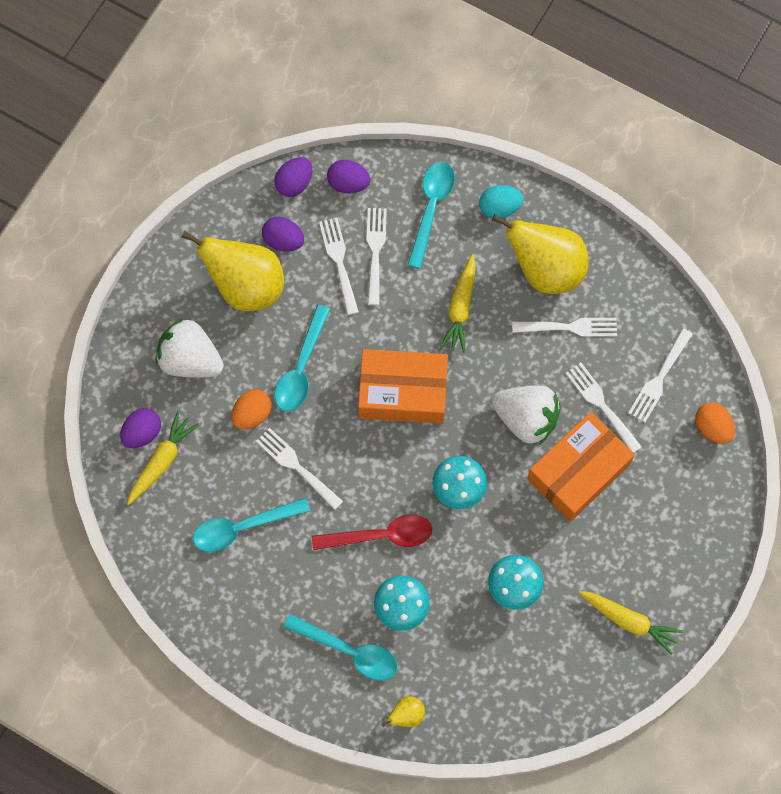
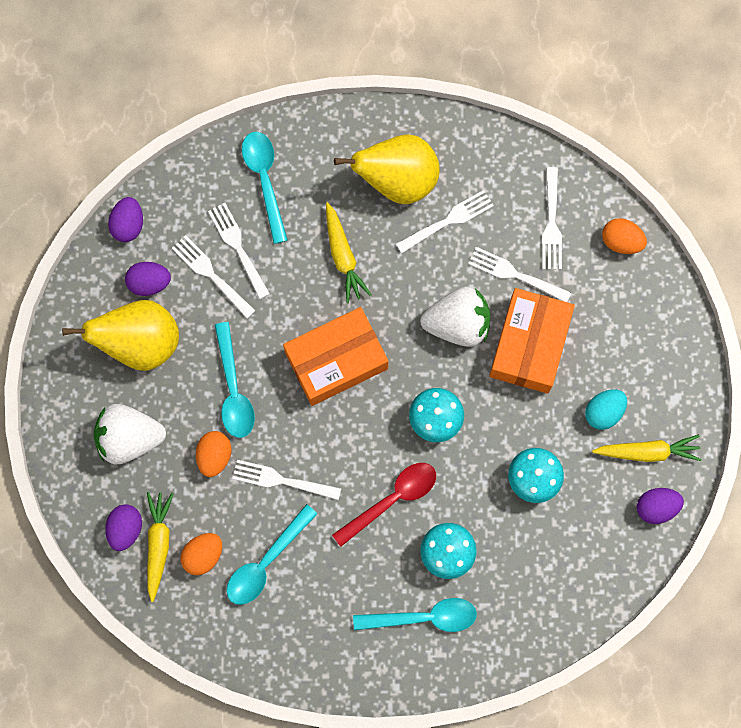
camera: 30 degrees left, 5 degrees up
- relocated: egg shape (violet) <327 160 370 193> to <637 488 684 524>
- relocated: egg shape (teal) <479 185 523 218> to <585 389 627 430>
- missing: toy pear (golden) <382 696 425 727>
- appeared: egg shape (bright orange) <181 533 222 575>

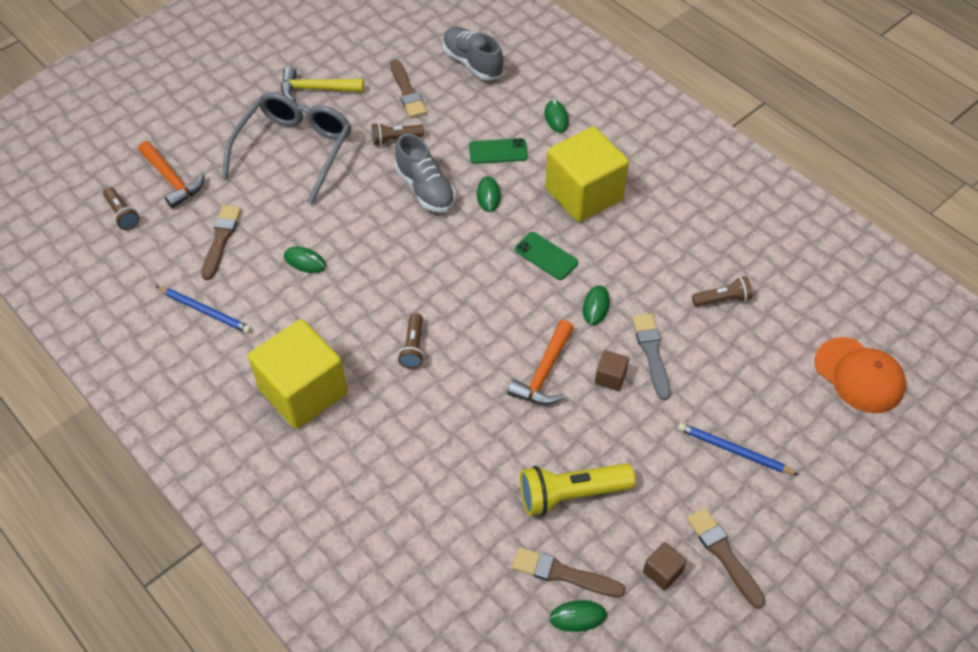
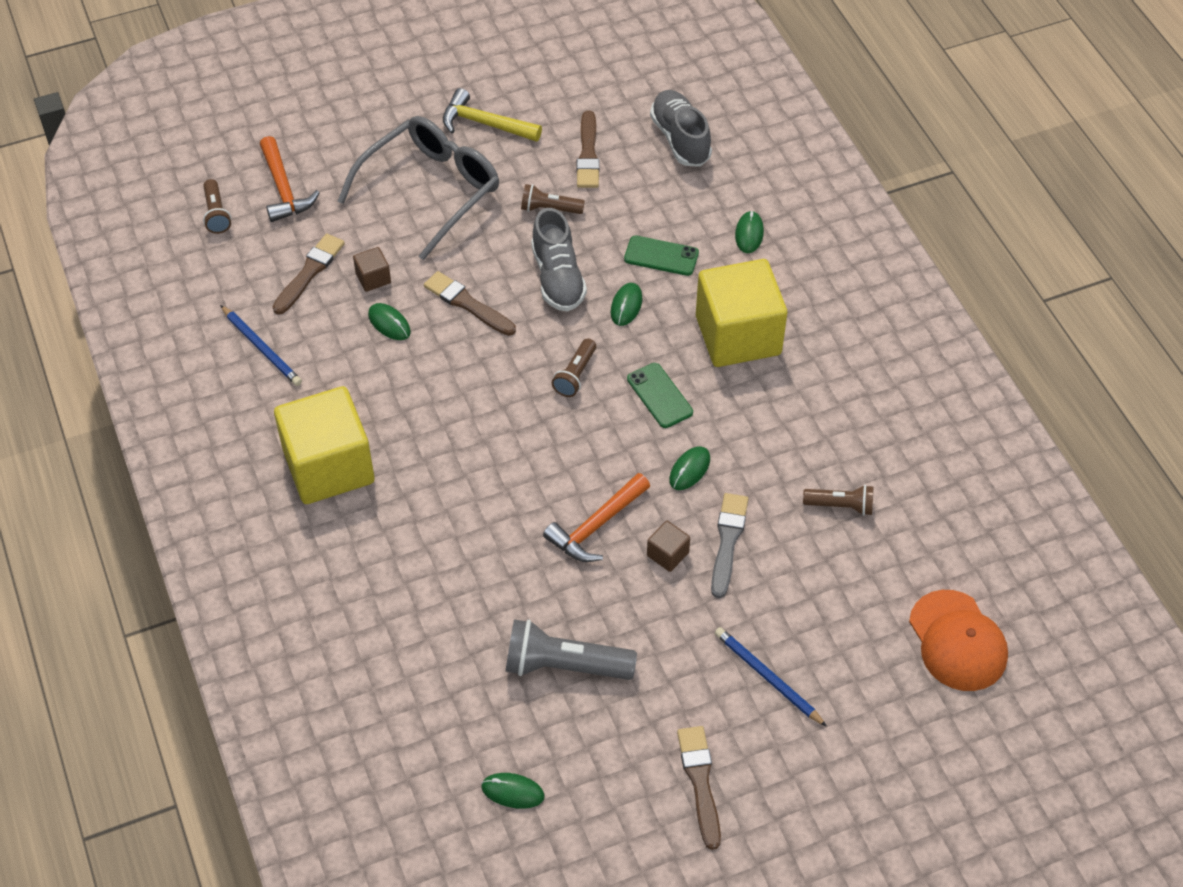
camera: 20 degrees right, 0 degrees up
- relocated: flashlight (dark brown) <398 313 424 369> to <552 338 596 397>
- colour: flashlight (golden) <520 463 635 516> to flashlight (gray) <505 619 637 680>
- relocated: block (dark brown) <643 542 687 591> to <353 247 391 292>
- relocated: paintbrush (dark brown) <512 547 625 598> to <424 271 516 336>

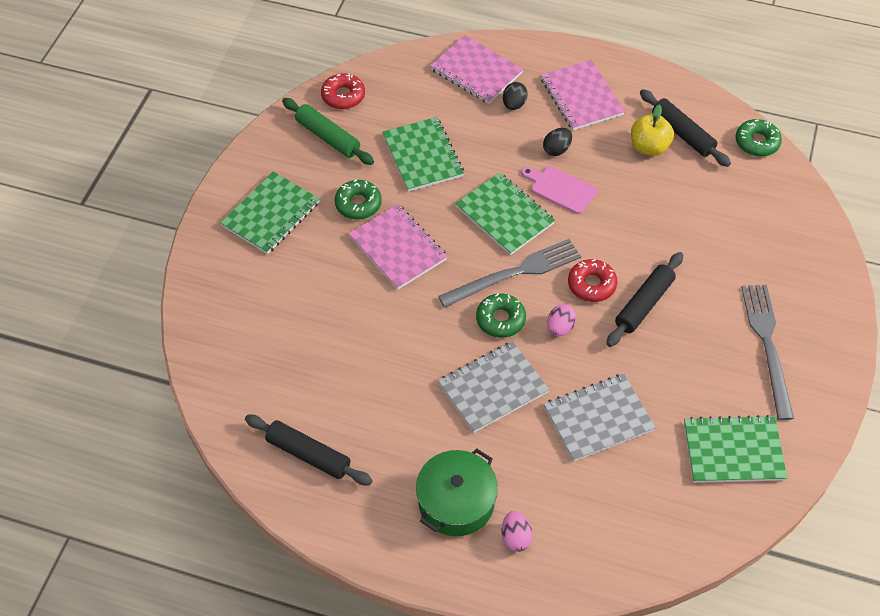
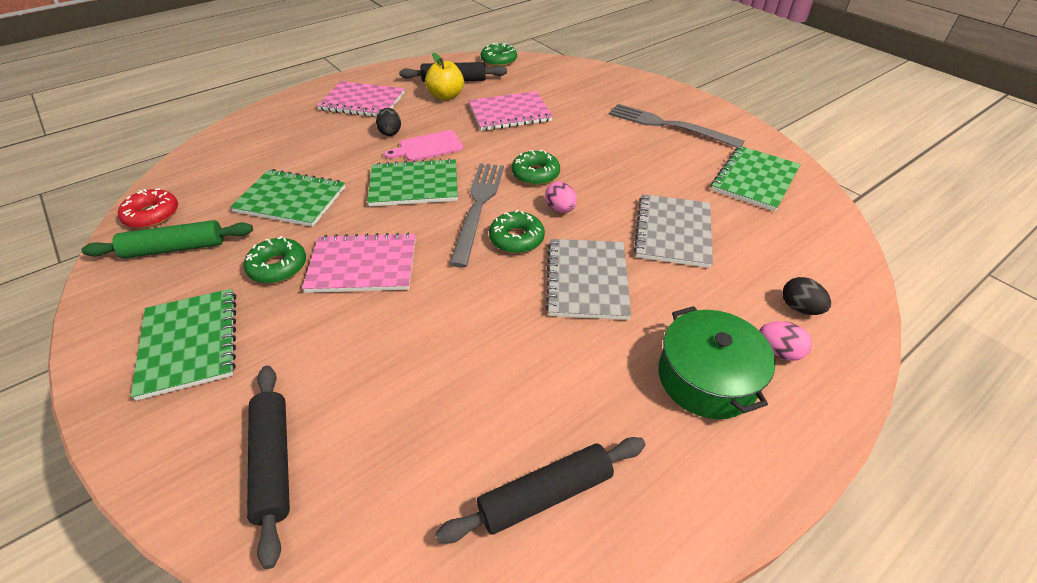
camera: 55 degrees left, 10 degrees down
- relocated: exercise book (rosy) <430 35 523 104> to <468 91 553 131>
- relocated: egg shape (black) <503 82 528 110> to <782 277 831 315>
- relocated: rolling pin (black) <606 252 683 347> to <247 366 290 569>
- colour: doughnut (red) <568 259 617 302> to doughnut (green) <512 150 560 185>

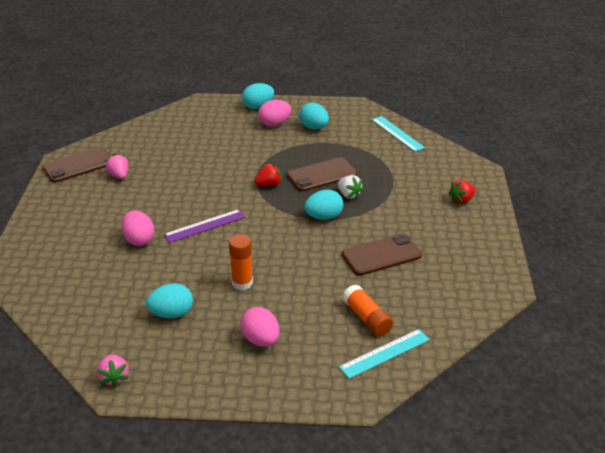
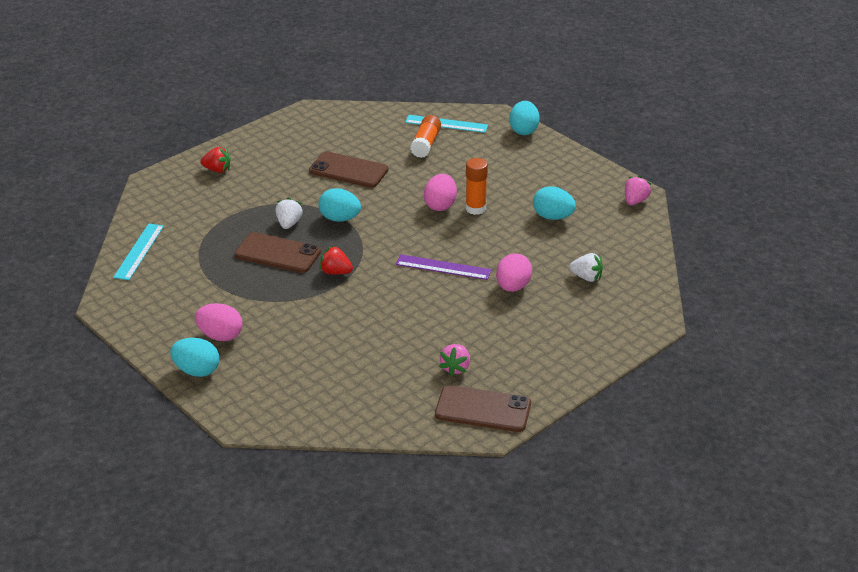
camera: 135 degrees left, 0 degrees up
- relocated: egg shape (teal) <299 103 329 129> to <509 101 540 135>
- relocated: egg shape (rosy) <240 307 280 347> to <424 174 457 211>
- appeared: toy strawberry (pure white) <569 253 603 282>

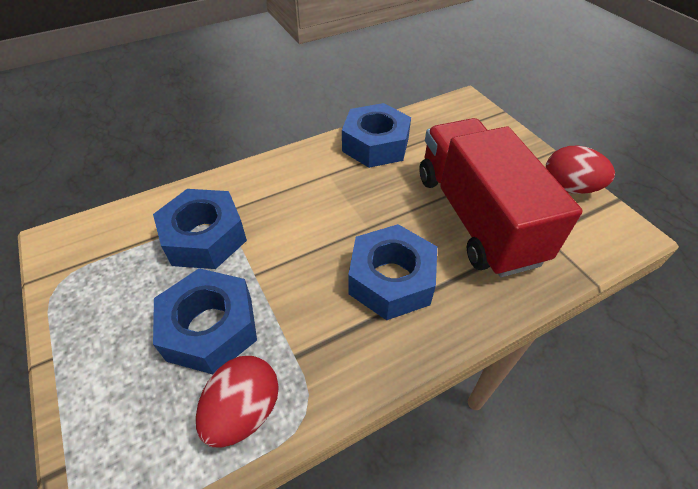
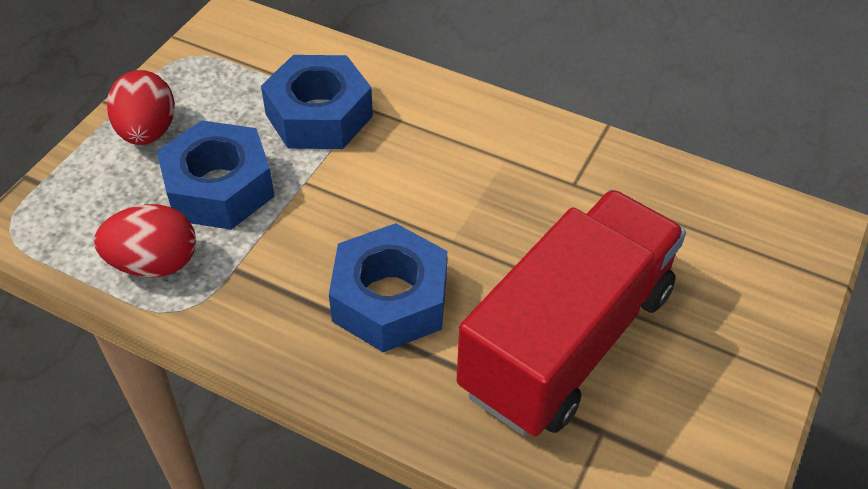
camera: 55 degrees right, 0 degrees up
- missing: hexagon nut (royal blue) <342 103 411 168>
- relocated: egg shape (red) <545 146 615 194> to <107 70 175 145>

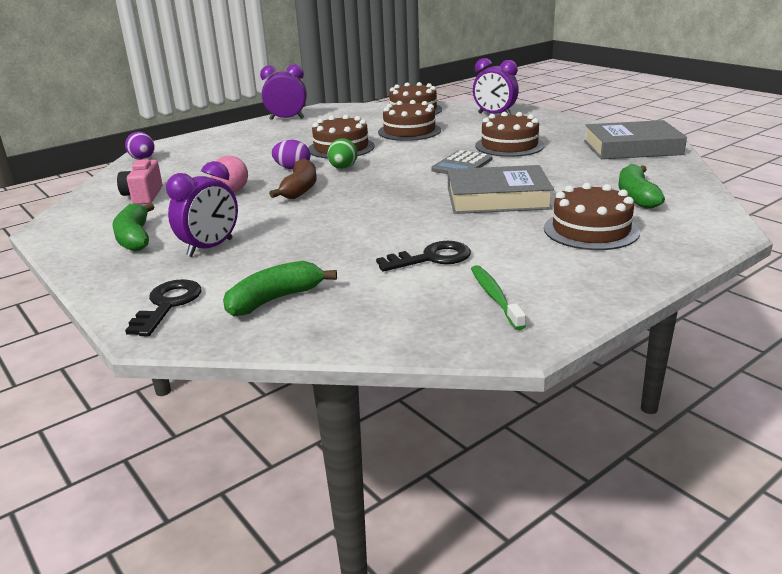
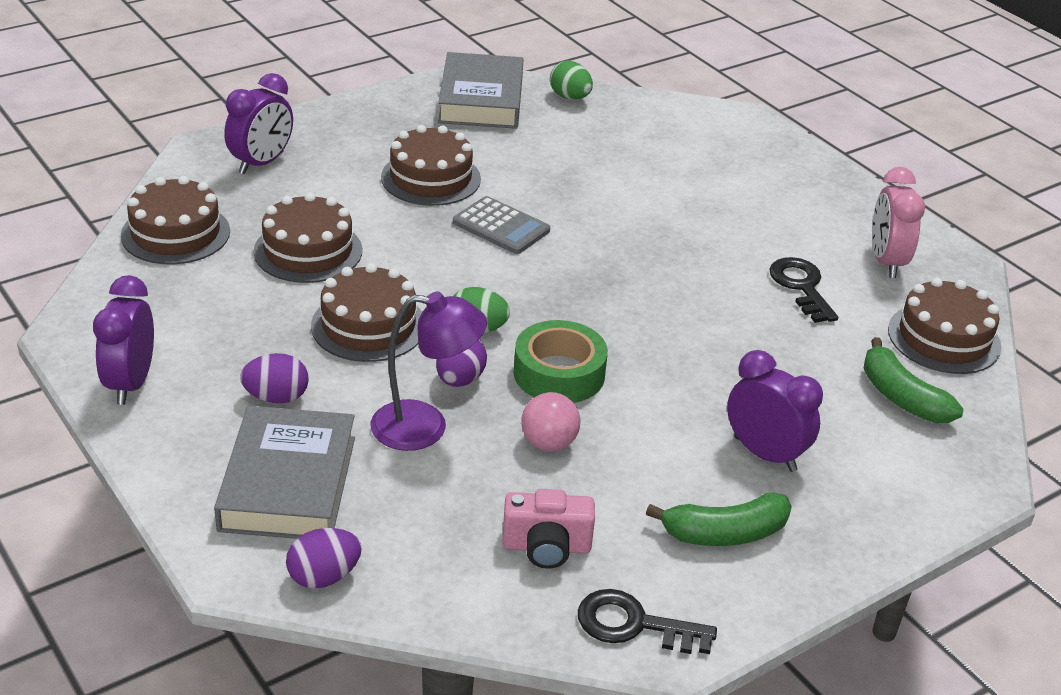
camera: 90 degrees left, 10 degrees up
- exchanged: toy banana (dark brown) <269 158 317 199> to roll of tape (green) <514 320 608 403>
- missing: toy banana (green) <618 164 665 209>
- relocated: book (gray) <448 165 554 214> to <214 406 355 539>
- relocated: gateau (dark brown) <544 183 640 250> to <888 278 1001 374>
- exchanged: tooth brush (green) <471 265 526 330> to alarm clock (rosy) <872 167 925 278>
- relocated: door key (black) <125 279 201 336> to <578 589 717 654>
- appeared: egg shape (green) <550 61 593 100>
- appeared: desk lamp (violet) <370 291 487 451>
- appeared: egg shape (violet) <240 353 309 403>

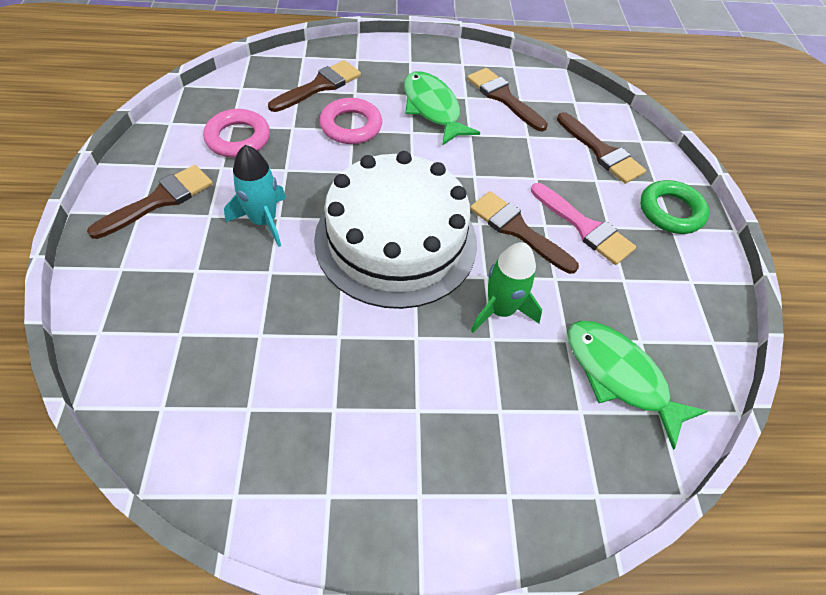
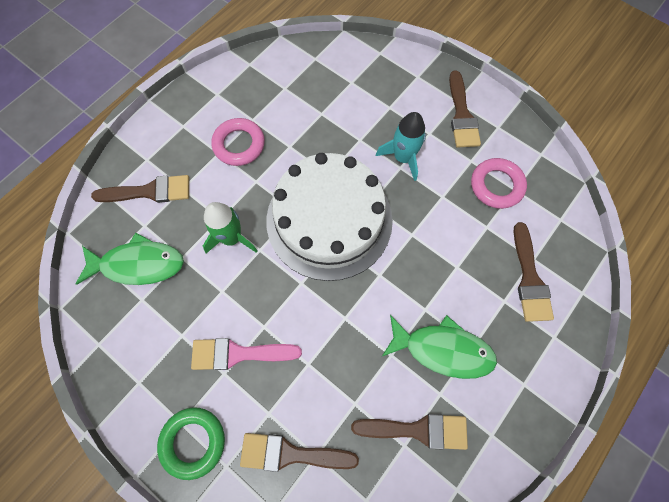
camera: 135 degrees right, 15 degrees up
- relocated: hoop (rosy) <320 98 382 144> to <211 118 265 166>
- relocated: paintbrush (dark brown) <470 191 579 274> to <91 175 189 203>

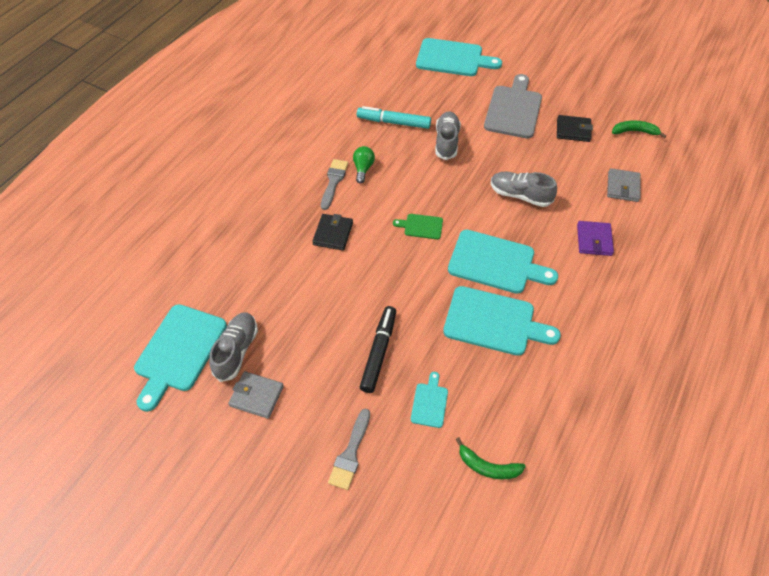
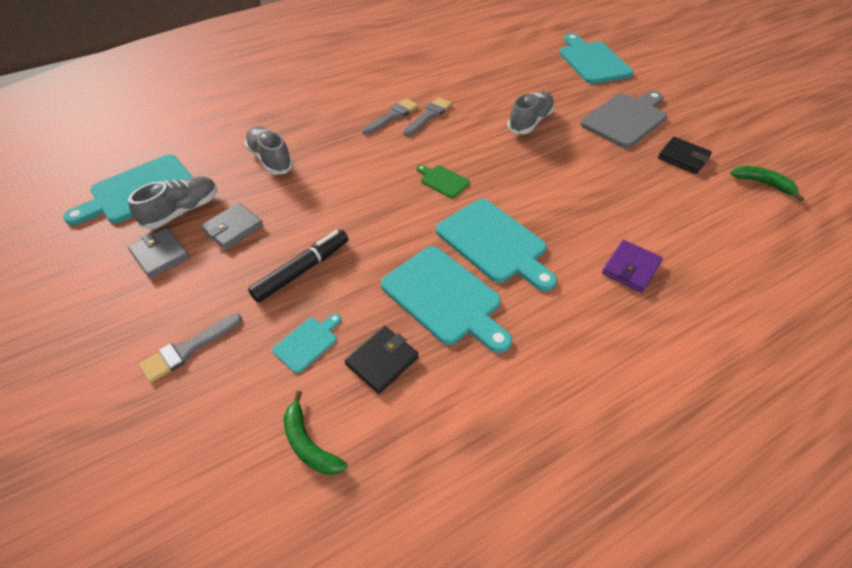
camera: 30 degrees right, 5 degrees down
- spun: chopping board (teal) <416 38 502 76> = <559 33 633 84> 150 degrees counterclockwise
- missing: marker pen (teal) <357 106 431 129>
- exchanged: lightbulb (green) <353 146 375 184> to paintbrush (gray) <403 97 452 136>
- relocated: billfold (gray) <607 168 641 202> to <201 203 264 250>
- relocated: sneaker (gray) <491 171 557 207> to <245 126 293 175>
- relocated: billfold (black) <312 214 353 251> to <344 326 419 394>

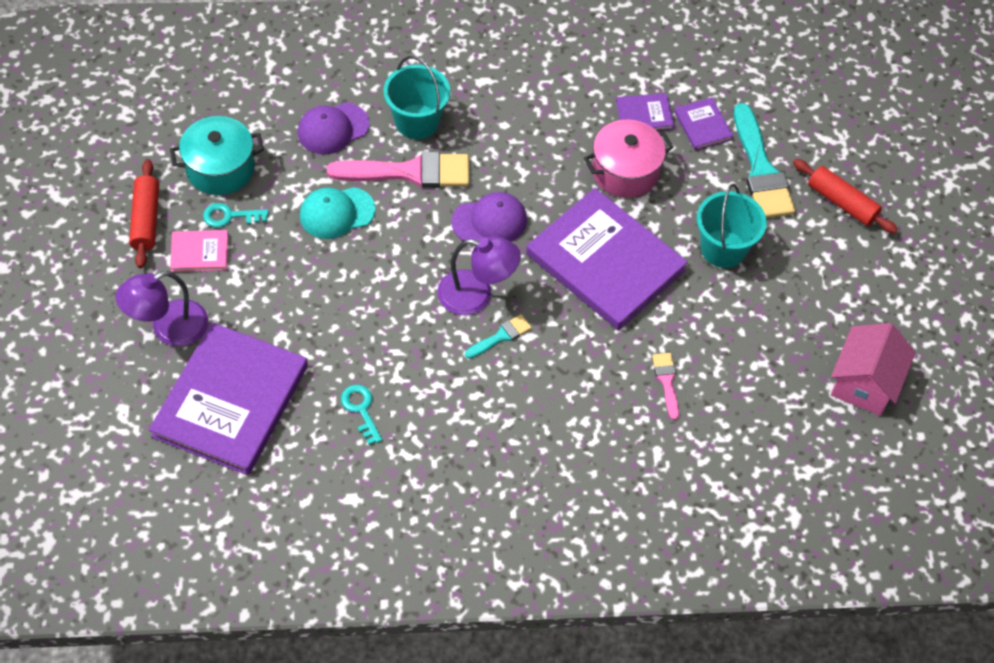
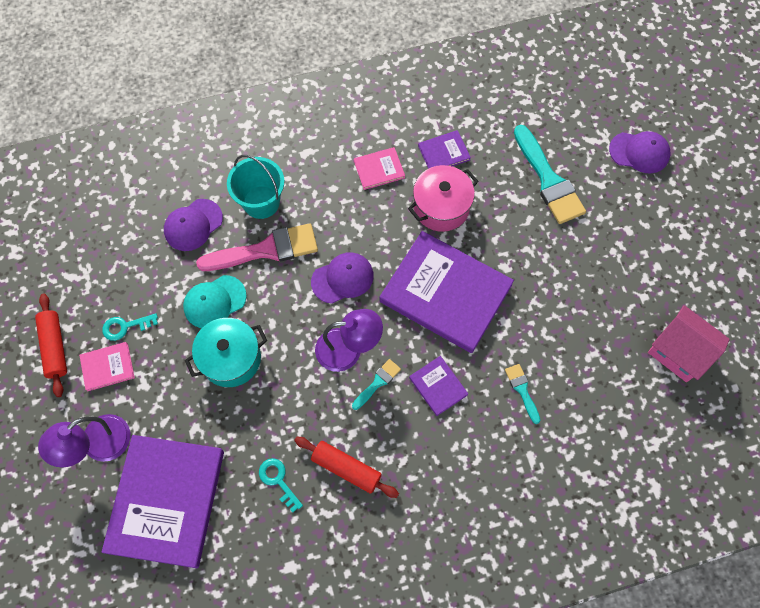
camera: 10 degrees left, 10 degrees up
- relocated: book (violet) <674 97 734 151> to <409 356 468 416>
- relocated: cooking pot (teal) <170 116 264 195> to <185 318 267 387>
- relocated: rolling pin (red) <793 159 898 234> to <294 437 399 498>
- missing: sand bucket (teal) <697 184 767 268>
- spun: toy house (rosy) <831 323 916 416> = <648 305 730 382> 60 degrees counterclockwise
- colour: paintbrush (rosy) <652 353 679 420> to paintbrush (teal) <505 364 541 424>
- appeared: baseball cap (violet) <609 131 671 173>
- appeared: book (rosy) <354 147 405 190>

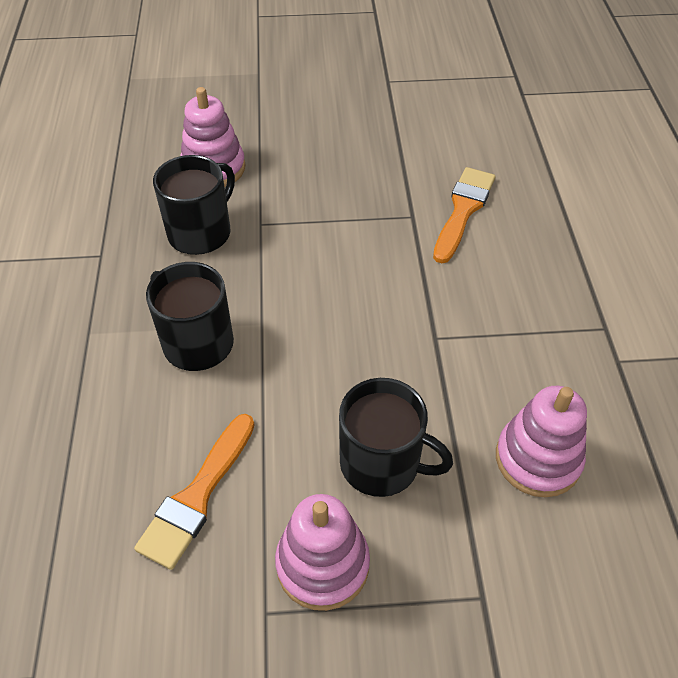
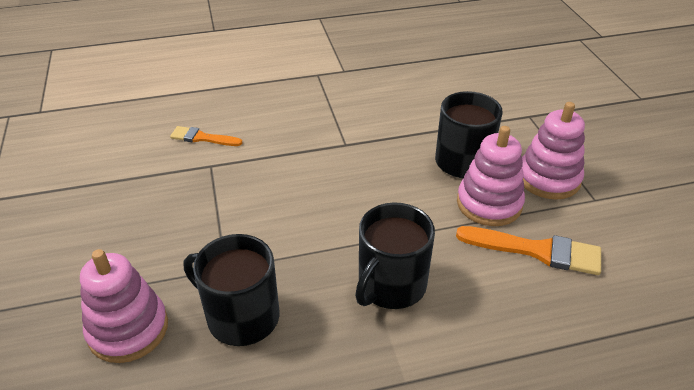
camera: 100 degrees left, 10 degrees down
- size: paintbrush (bright orange) <433 167 496 263> = <170 126 242 146> x0.62
- relocated: stacking rings (rosy) <496 386 587 497> to <457 126 525 226>

